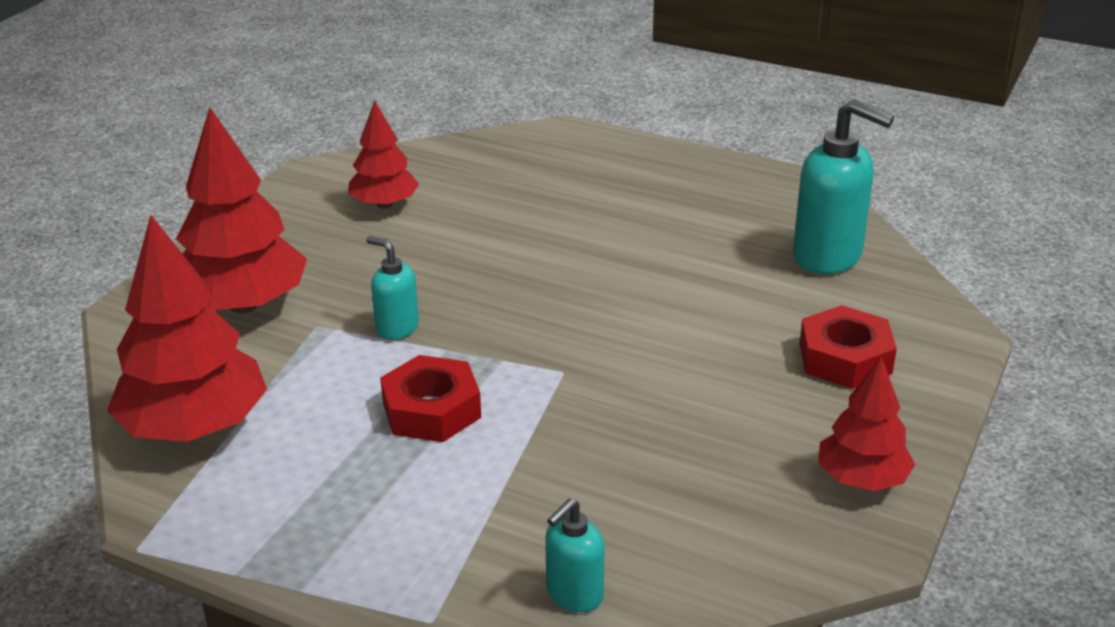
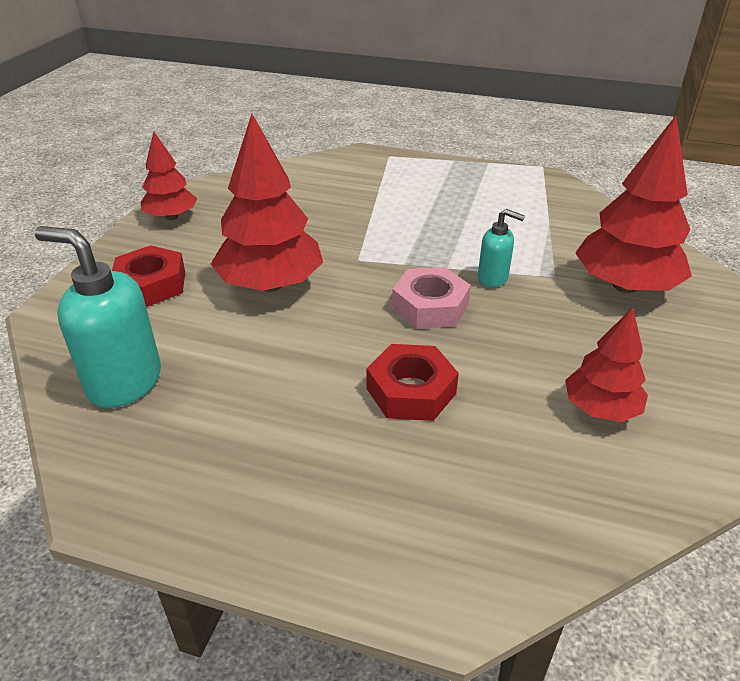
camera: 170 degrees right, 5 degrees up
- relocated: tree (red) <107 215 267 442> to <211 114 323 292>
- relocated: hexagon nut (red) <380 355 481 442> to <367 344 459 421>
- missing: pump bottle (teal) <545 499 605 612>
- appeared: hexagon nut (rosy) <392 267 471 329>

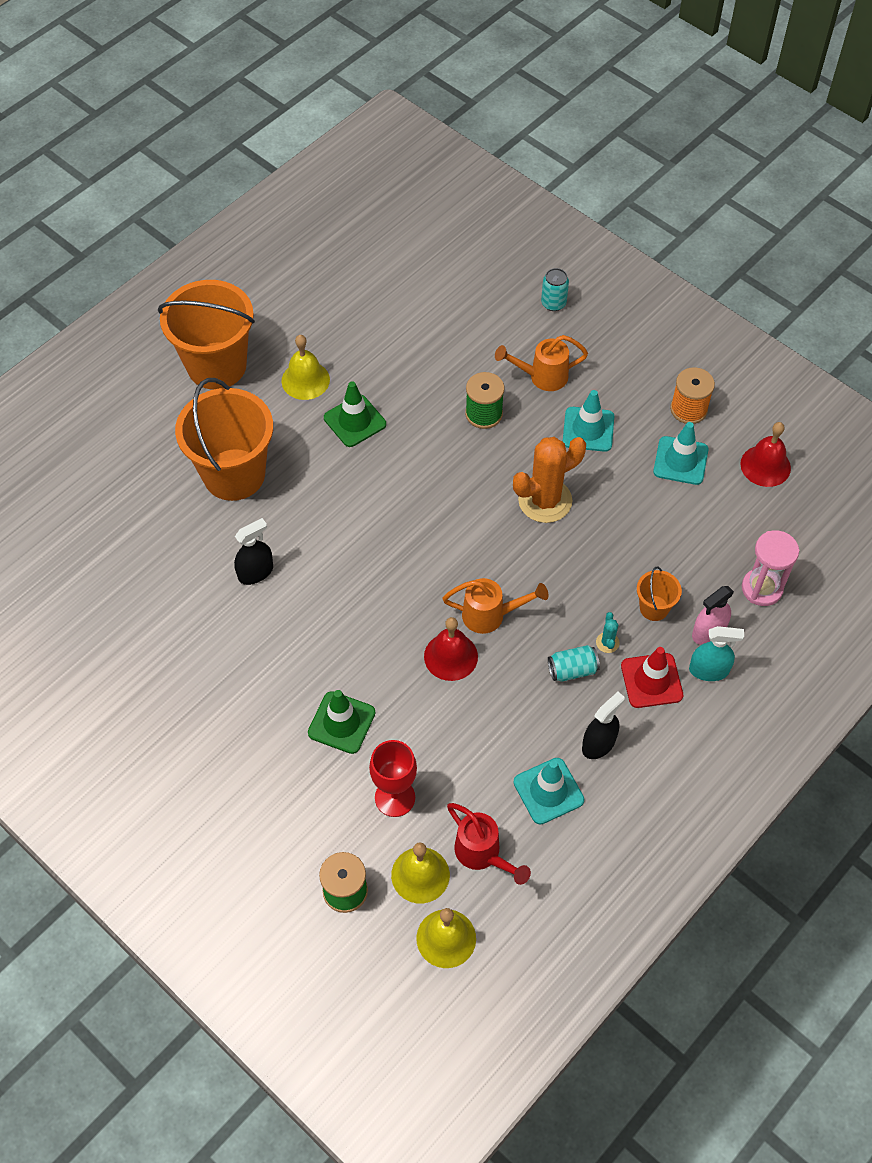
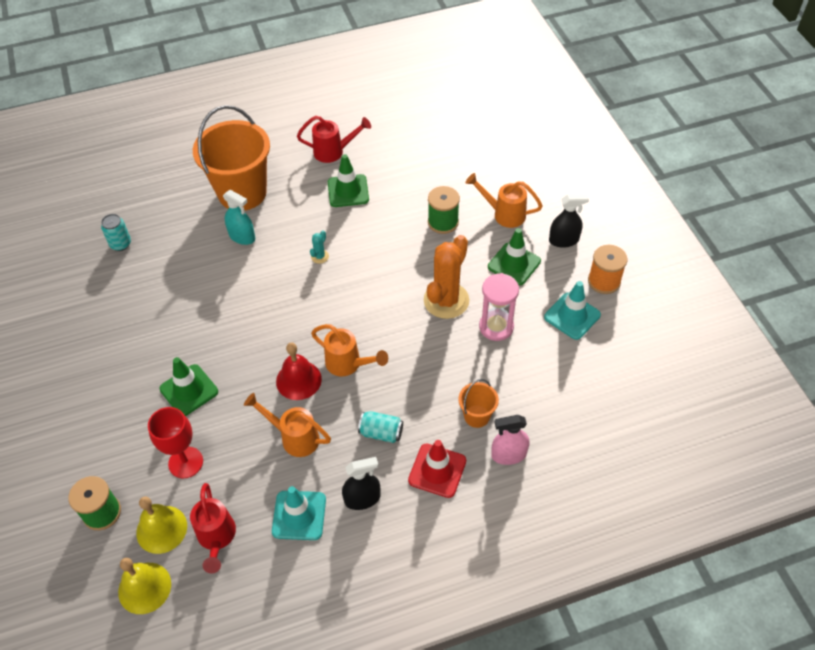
camera: 30 degrees right, 5 degrees down
- relocated: soda can (teal) <541 268 569 311> to <101 214 131 251>
- missing: sand bucket (bright orange) <158 280 255 390>
- exchanged: bell (golden) <282 335 330 400> to watering can (red) <297 116 371 163>
- colour: traffic cone (teal) <563 390 614 452> to traffic cone (green) <488 228 541 286>
- missing: bell (red) <740 422 791 487>
- spun: prickly plant (bright orange) <513 437 586 523> = <424 235 469 319> 60 degrees counterclockwise
- relocated: spray cleaner (black) <234 518 273 585> to <549 194 589 248>
- relocated: sandglass (rosy) <742 530 799 606> to <479 273 519 341>
- relocated: prickly plant (teal) <596 612 620 653> to <310 230 329 264>
- relocated: spray cleaner (teal) <689 626 744 681> to <223 190 255 245>
- appeared: watering can (bright orange) <244 393 331 457>

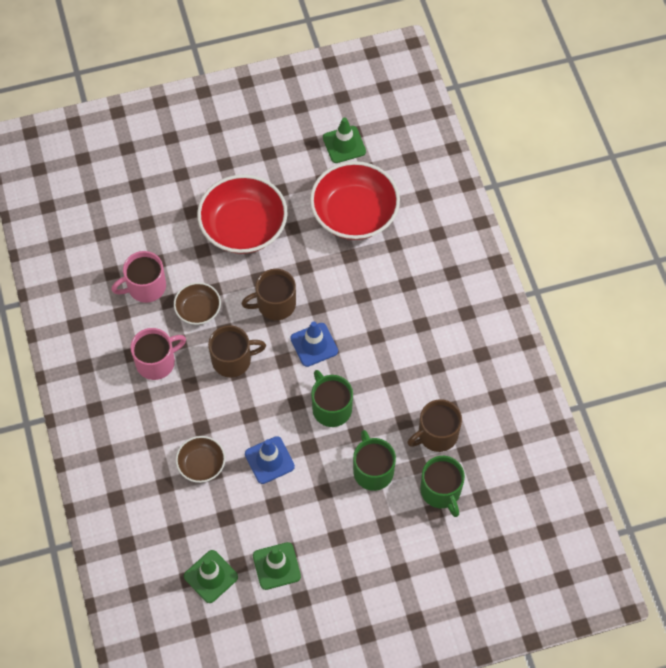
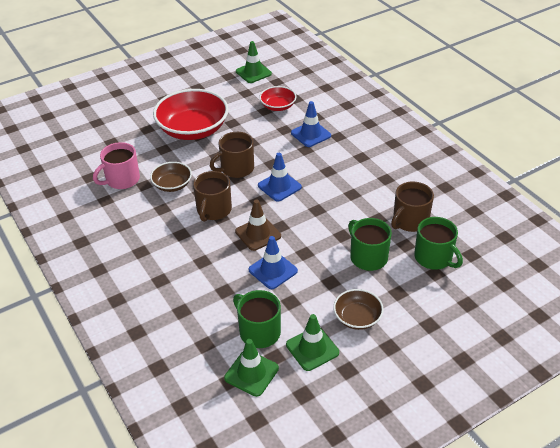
camera: 15 degrees left, 20 degrees down
- size: deep dish (red) <310 161 400 240> = <259 86 296 111> x0.51
- spun: coffee mug (dark brown) <208 325 266 378> = <193 171 232 222> 135 degrees clockwise
- missing: coffee mug (rosy) <130 328 186 380>
- relocated: coffee mug (green) <311 370 353 427> to <233 290 281 348>
- relocated: deep dish (dark brown) <176 436 226 483> to <333 289 384 330>
- appeared: traffic cone (royal blue) <291 101 331 147>
- appeared: traffic cone (dark brown) <235 200 281 251>

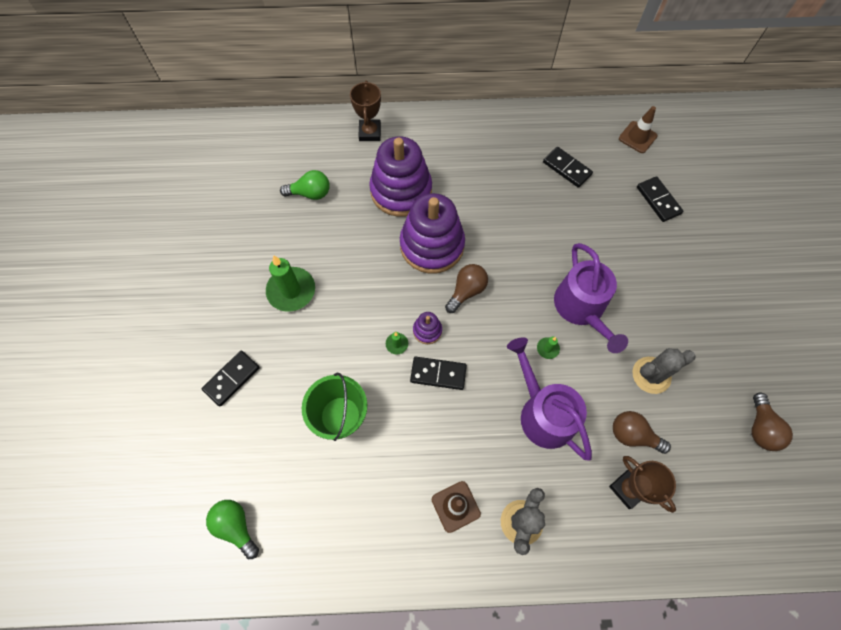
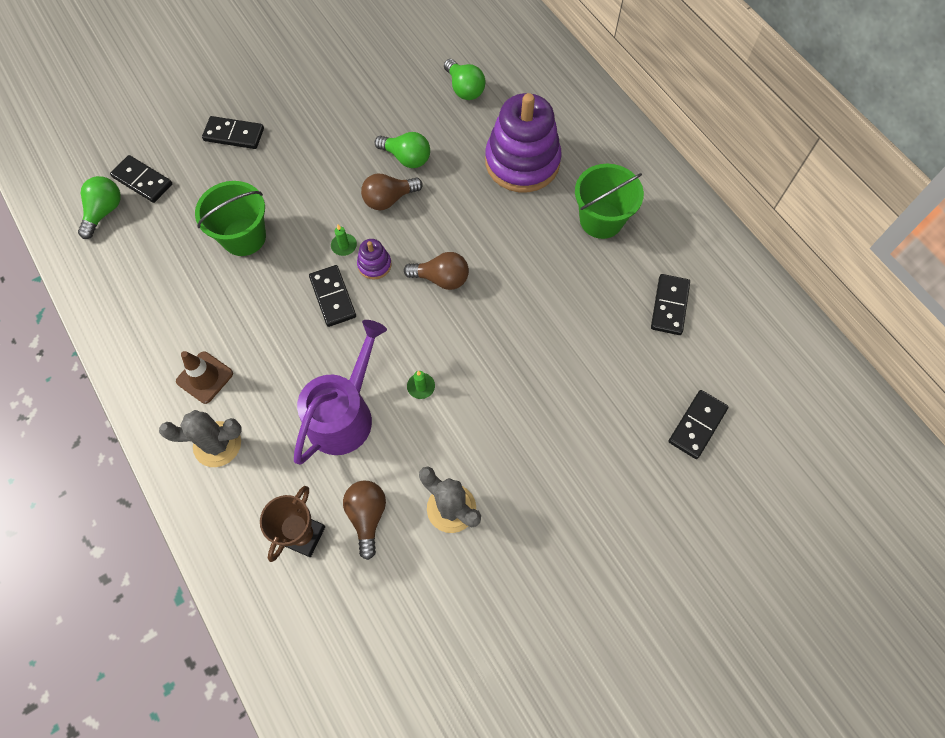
camera: 60 degrees right, 0 degrees up
- missing: prize cup (dark brown) <350 80 381 141>
- missing: traffic cone (dark brown) <619 106 658 153>
- missing: stacking rings (violet) <400 193 465 274>
- missing: watering can (violet) <554 243 628 353>
- missing: pillar candle (green) <266 255 315 312>
- relocated: lightbulb (dark brown) <752 393 793 451> to <361 173 423 210>
- appeared: lightbulb (green) <375 132 430 168>
- appeared: domino (black) <110 155 172 203>
- appeared: sand bucket (green) <575 164 644 239>

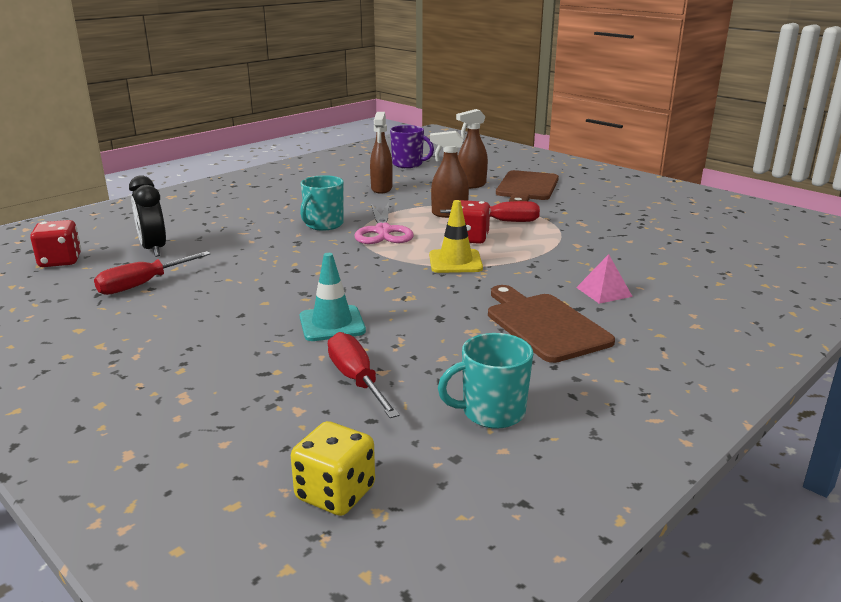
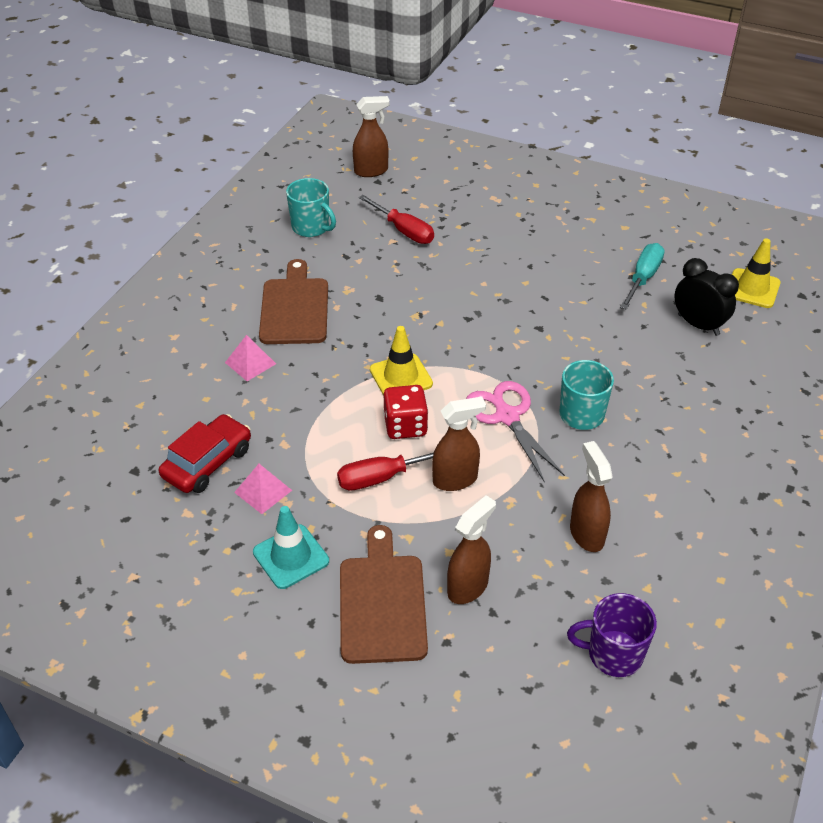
camera: 160 degrees right, 20 degrees up
- exchanged: dice (red) <30 220 81 267> to traffic cone (golden) <732 238 781 308>
- colour: screwdriver (red) <94 251 211 295> to screwdriver (teal) <620 243 665 310>
- relocated: traffic cone (teal) <300 253 366 341> to <253 506 329 589>
- spun: chopping board (dark brown) <488 285 615 363> = <259 259 328 344> 135 degrees counterclockwise
- spun: coffee mug (teal) <438 333 533 429> = <286 178 336 237> 75 degrees clockwise
- exchanged: dice (golden) <291 421 375 516> to spray cleaner (dark brown) <353 96 390 177>
- appeared: toy car (red) <159 414 251 493>
- appeared: solid pyramid (rosy) <234 464 292 514>

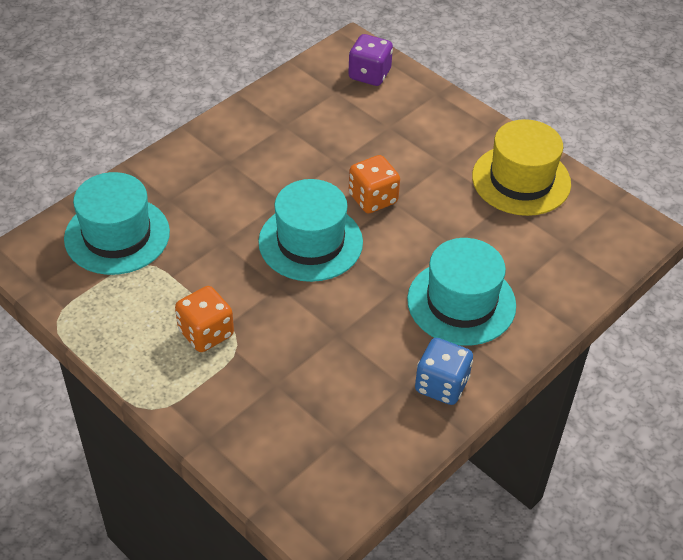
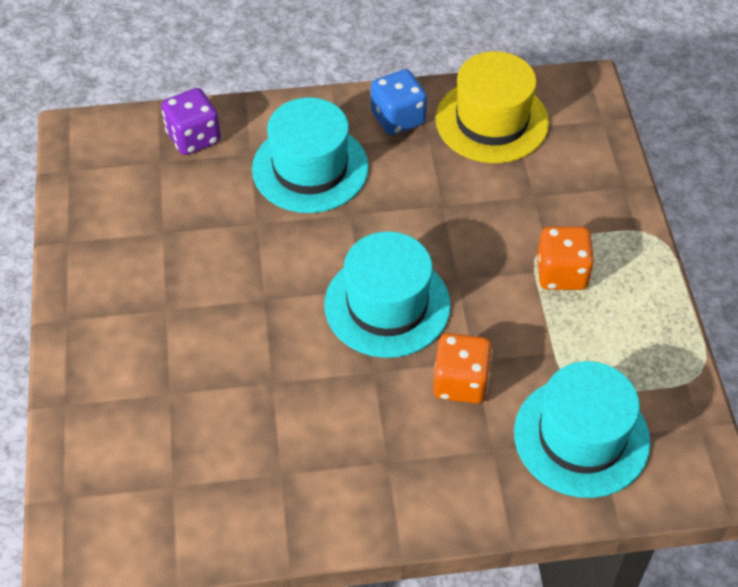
camera: 140 degrees left, 5 degrees up
- relocated: dice (violet) <348 34 393 86> to <161 88 221 155>
- relocated: tall hat (golden) <472 119 571 216> to <436 51 549 163>
- relocated: dice (bright orange) <349 155 400 214> to <433 333 493 404>

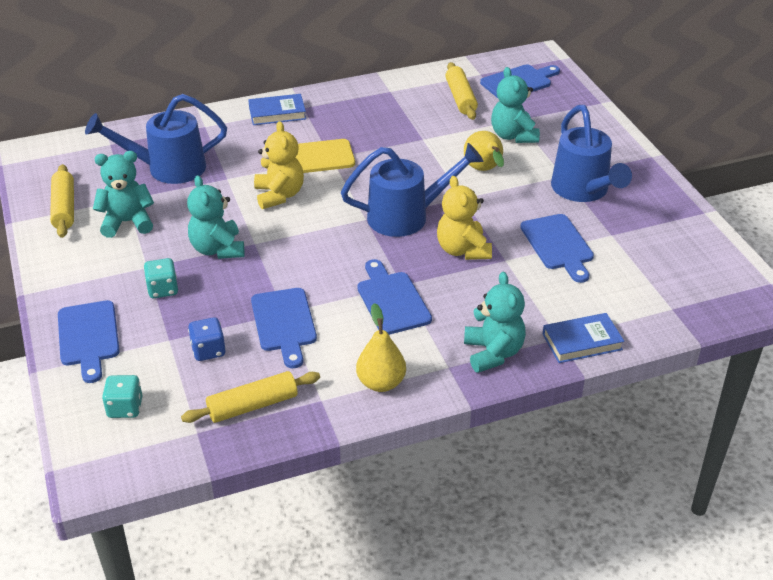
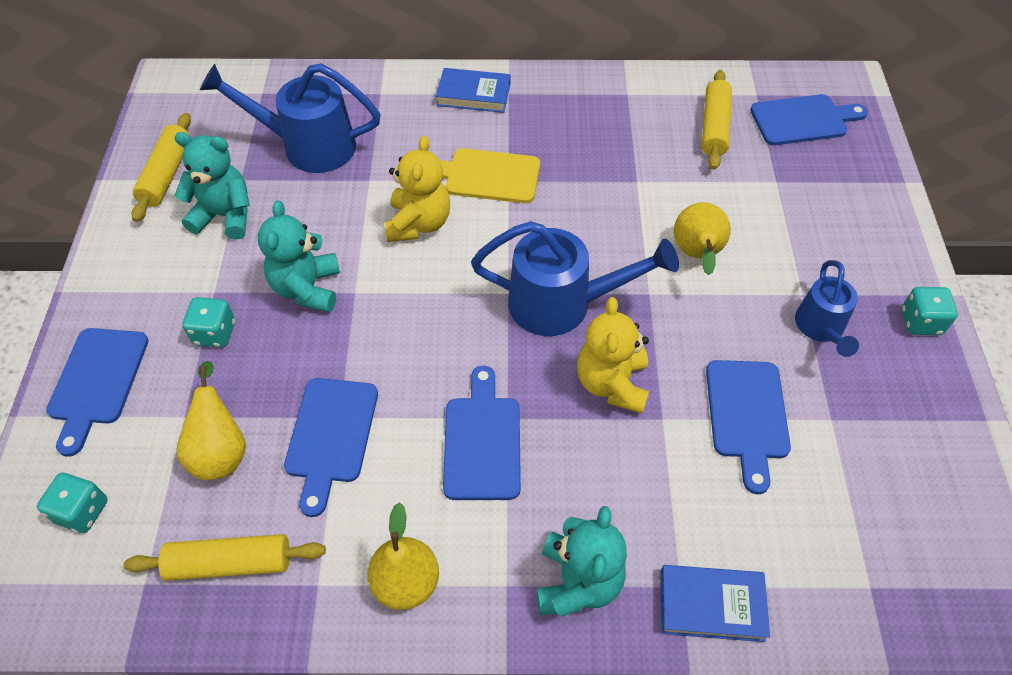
camera: 20 degrees right, 15 degrees up
- missing: stuffed bear (teal) <491 67 540 143>
- size: watering can (royal blue) <551 105 632 202> = <795 260 859 357> x0.61
- exchanged: dice (royal blue) <188 317 226 361> to toy pear (golden) <177 361 246 480>
- appeared: dice (teal) <902 287 958 335>

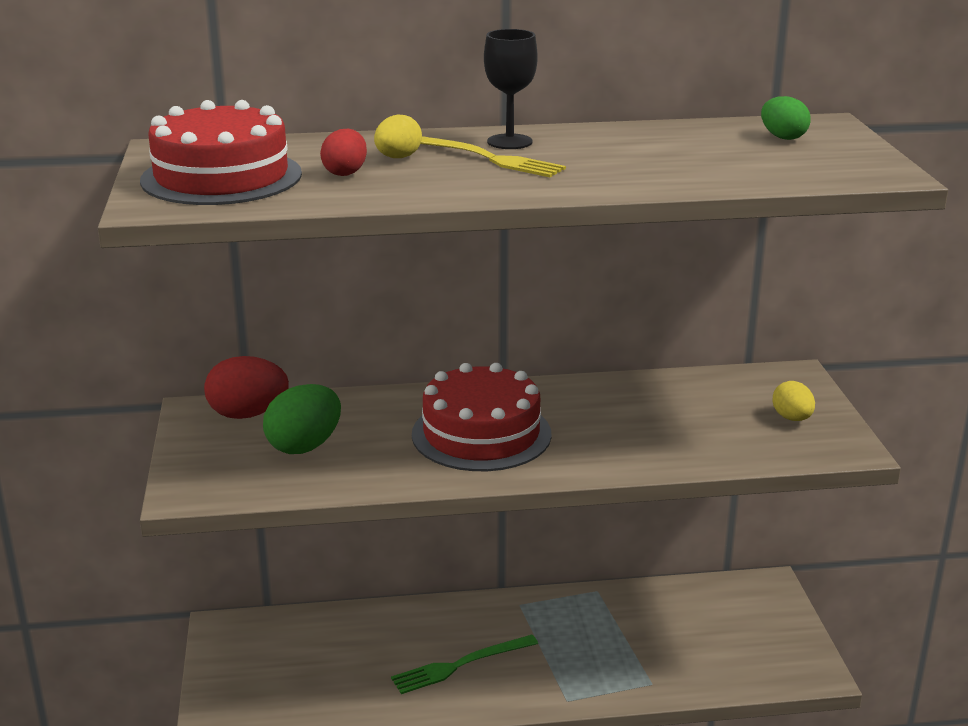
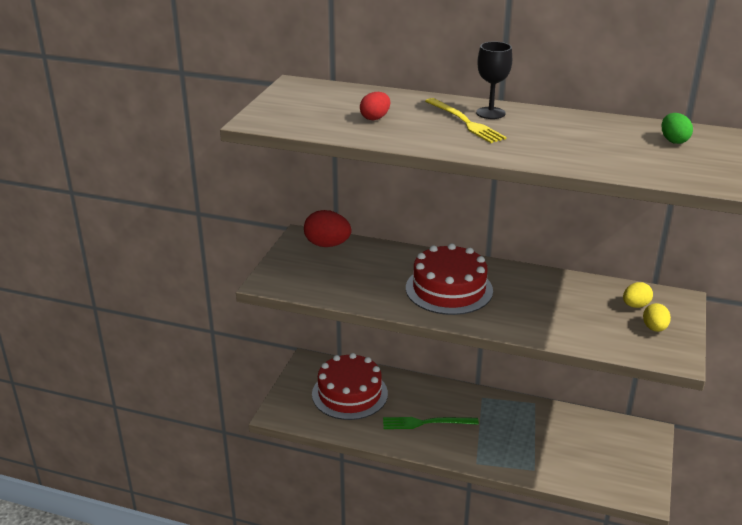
camera: 25 degrees right, 5 degrees up
- relocated: gateau (red) <140 100 302 205> to <312 353 388 420>
- relocated: egg shape (golden) <374 115 422 158> to <623 282 653 308>
- missing: egg shape (green) <263 384 341 454>

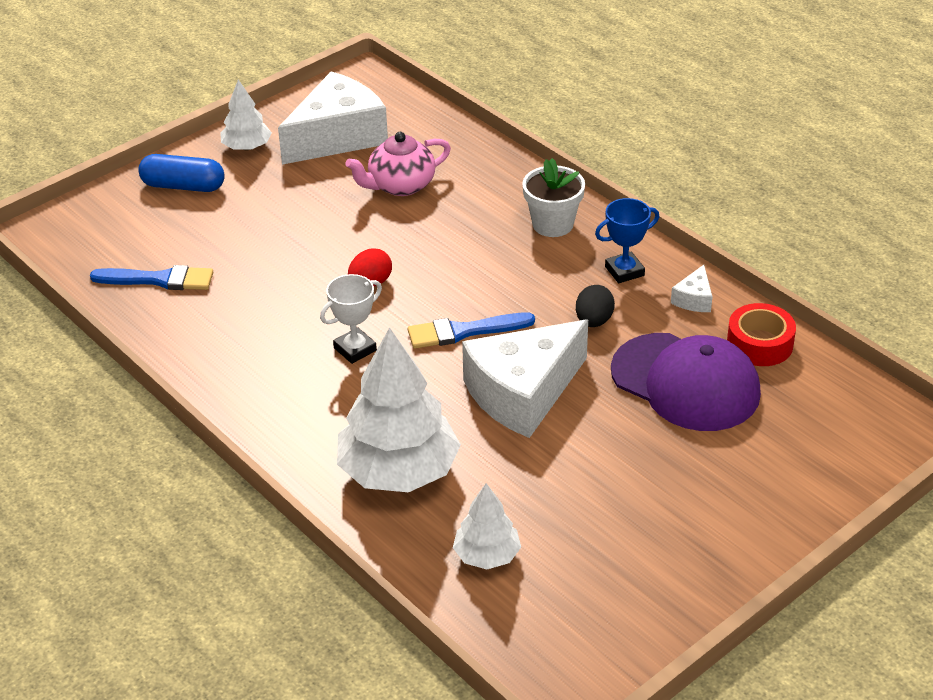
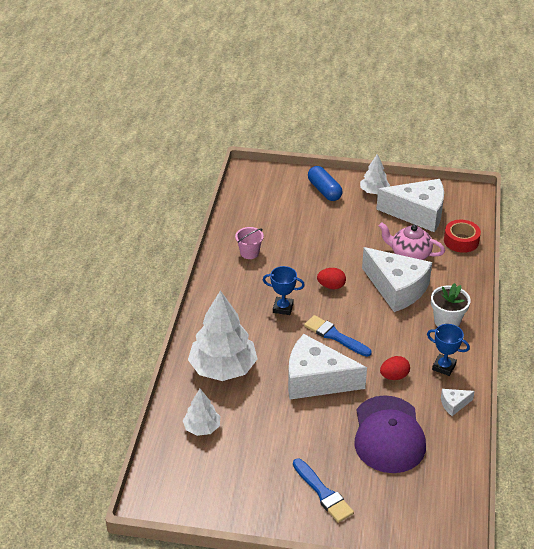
camera: 50 degrees right, 0 degrees up
- relocated: paintbrush (royal blue) <90 265 213 290> to <293 458 354 523>
- colour: prize cup (pure white) <320 274 382 364> to prize cup (royal blue) <263 266 305 315>
- colour: egg shape (black) <576 285 615 327> to egg shape (red) <380 356 410 380>
- relocated: roll of tape (red) <727 303 796 366> to <444 220 481 253>
- appeared: sand bucket (rosy) <235 227 264 259>
- appeared: cheese (pure white) <362 247 432 312>

